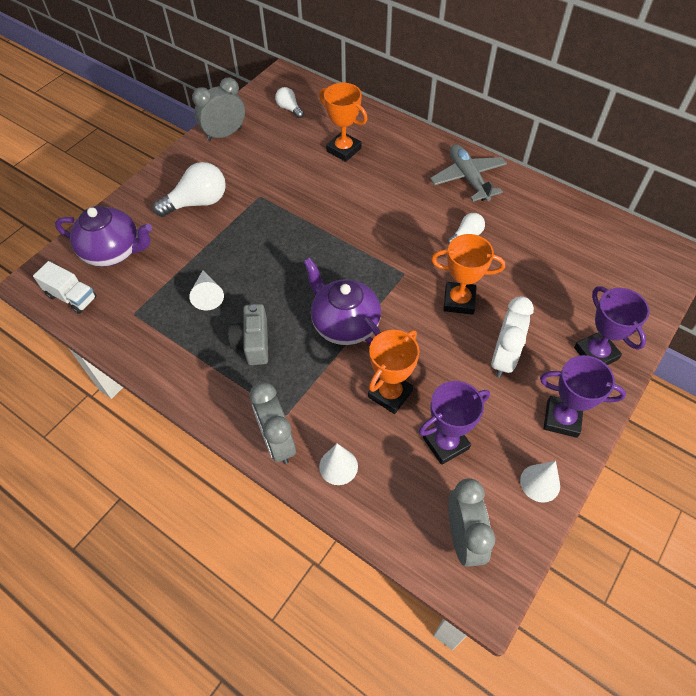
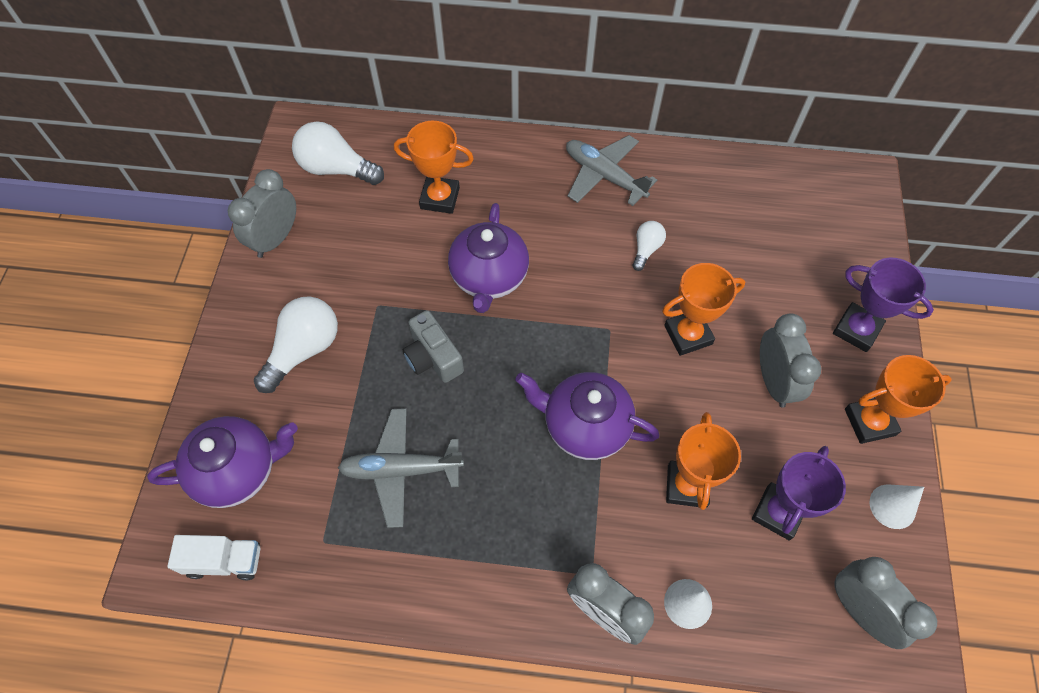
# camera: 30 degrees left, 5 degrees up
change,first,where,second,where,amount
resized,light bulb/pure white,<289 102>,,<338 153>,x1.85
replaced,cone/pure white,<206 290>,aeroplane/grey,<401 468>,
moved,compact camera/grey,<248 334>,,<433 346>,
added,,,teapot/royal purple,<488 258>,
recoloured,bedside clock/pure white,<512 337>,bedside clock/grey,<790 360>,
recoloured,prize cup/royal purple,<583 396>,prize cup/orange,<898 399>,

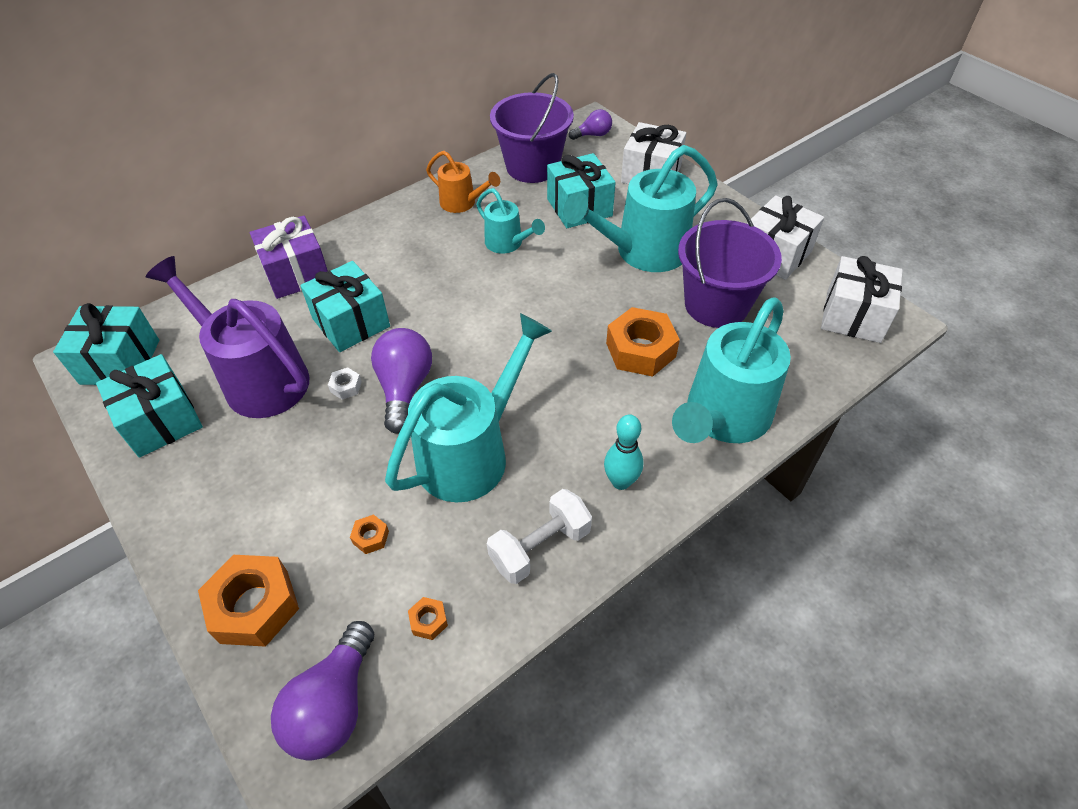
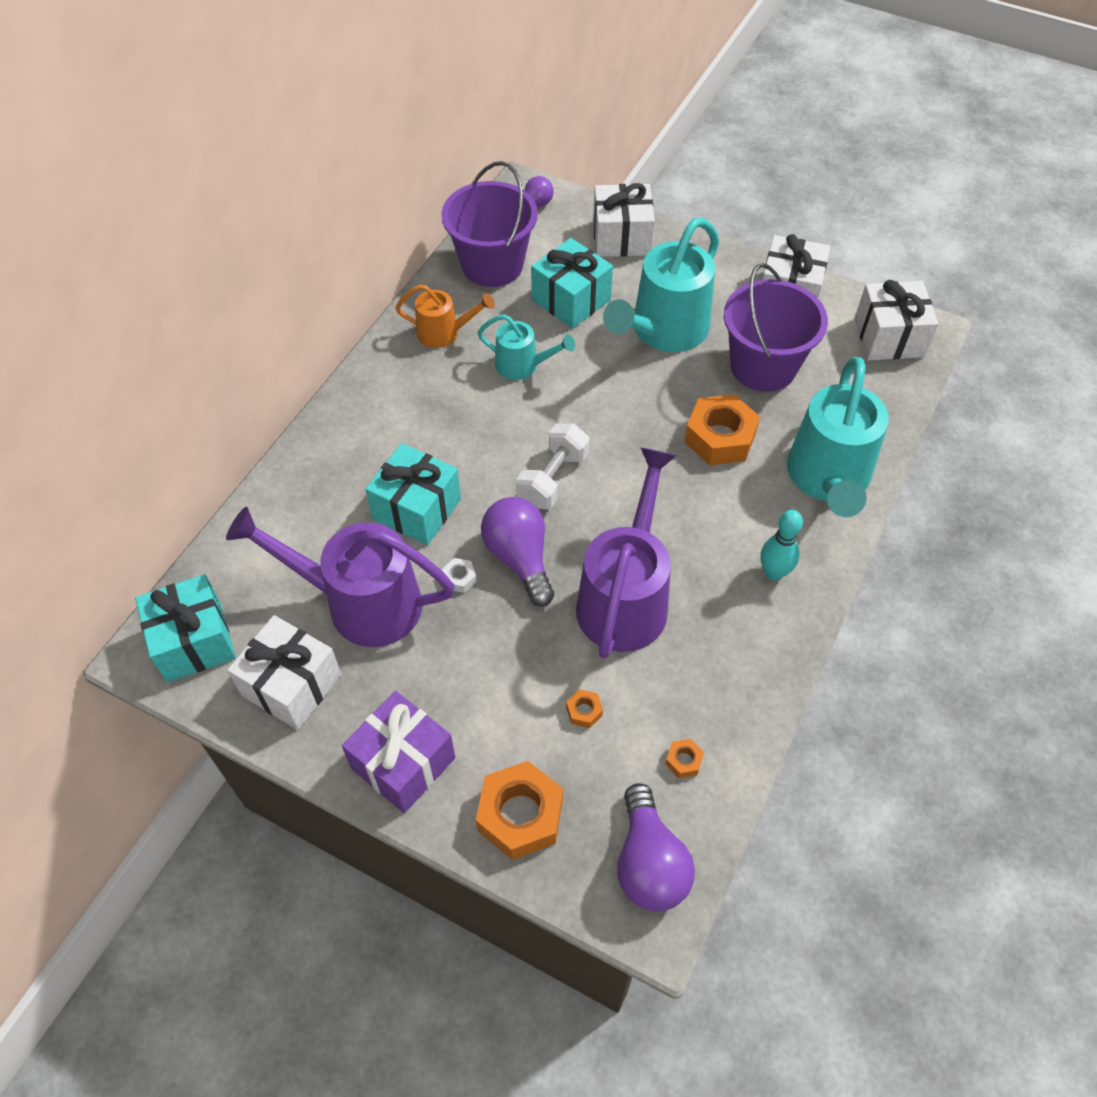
# camera: 25 degrees left, 5 degrees up
change,first,where,second,where,amount
recoloured,gift/aqua,<149 406>,gift/pure white,<284 672>,
moved,gift/royal purple,<289 257>,,<398 752>,
moved,dumbbell/pure white,<539 536>,,<553 466>,
recoloured,sprinkling can/aqua,<468 407>,sprinkling can/royal purple,<626 552>,

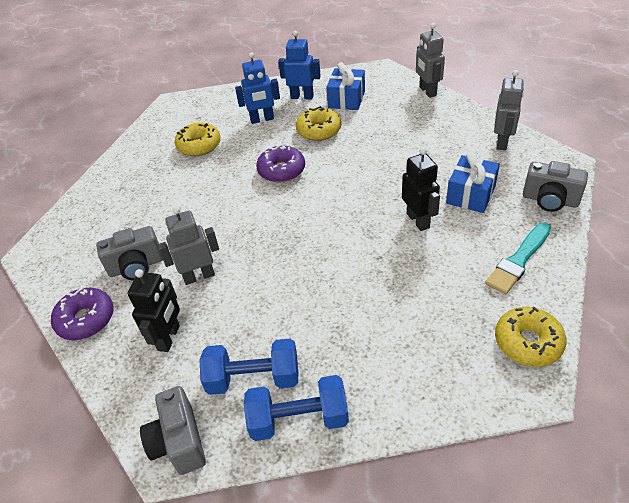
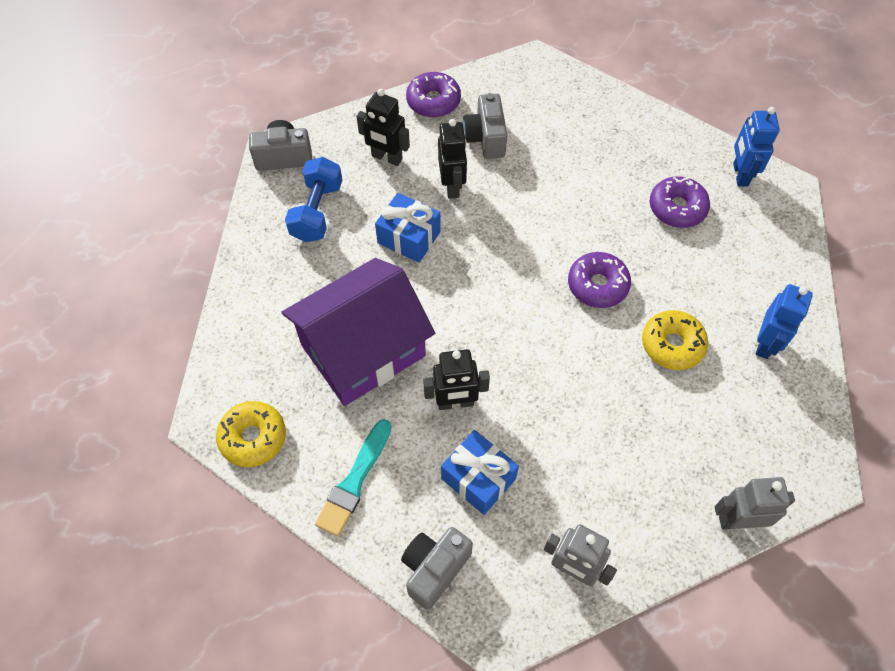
# camera: 100 degrees right, 15 degrees up
change,first,where,second,where,amount
added,,,cottage/royal purple,<358 332>,
turned,paint brush/aqua,<518 258>,,<353 478>,120 degrees counterclockwise
moved,gift/cobalt,<345 86>,,<408 228>,
recoloured,robot figure/grey,<188 245>,robot figure/ebony,<452 159>,
recoloured,doughnut/bright yellow,<198 139>,doughnut/royal purple,<680 202>,
moved,robot figure/cobalt,<257 88>,,<756 147>,
removed,dumbbell/cobalt,<296 408>,,,

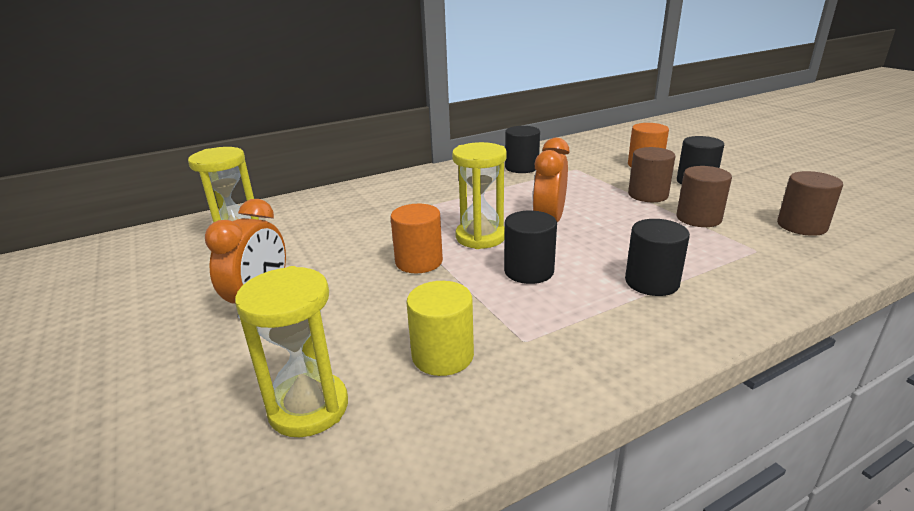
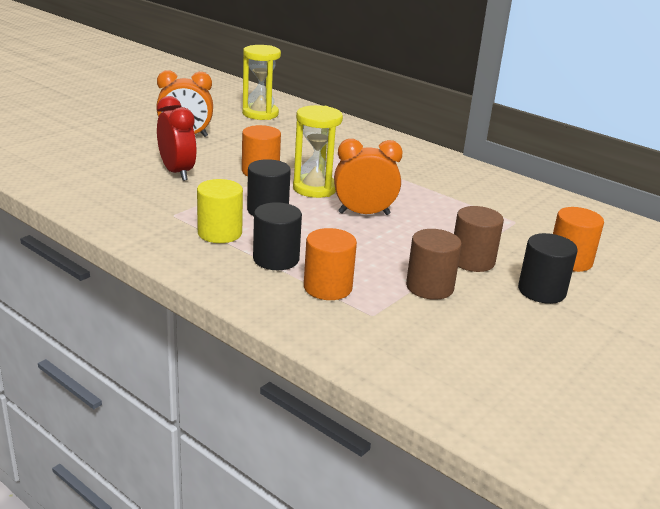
# camera: 65 degrees right, 0 degrees up
change,first,where,second,where,amount
added,,,bedside clock/scarlet,<177 138>,
moved,cylinder shape/bright yellow,<440 328>,,<220 211>,
added,,,cylinder shape/orange,<330 264>,
removed,hourglass/bright yellow,<291 351>,,,
removed,cylinder shape/ebony,<522 149>,,,
removed,cylinder shape/dark brown,<810 203>,,,

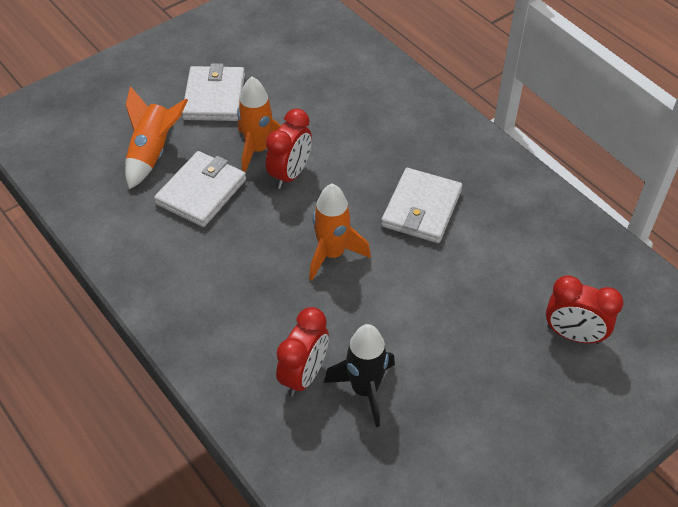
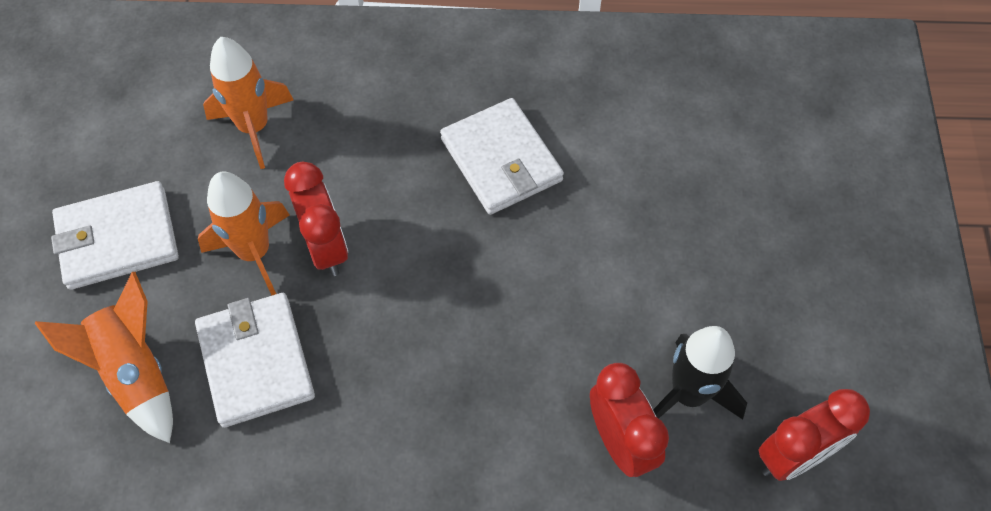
# camera: 50 degrees left, 10 degrees up
change,first,where,second,where,amount
turned,wallet/pure white,<213 92>,,<115 235>,60 degrees counterclockwise
moved,spaceship/orange,<340 232>,,<248 103>,
moved,bedside clock/scarlet,<585 309>,,<814 435>,

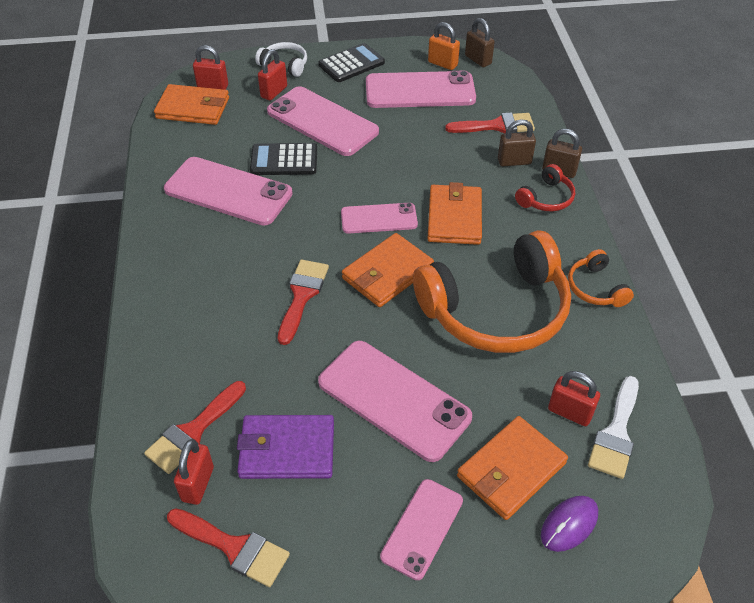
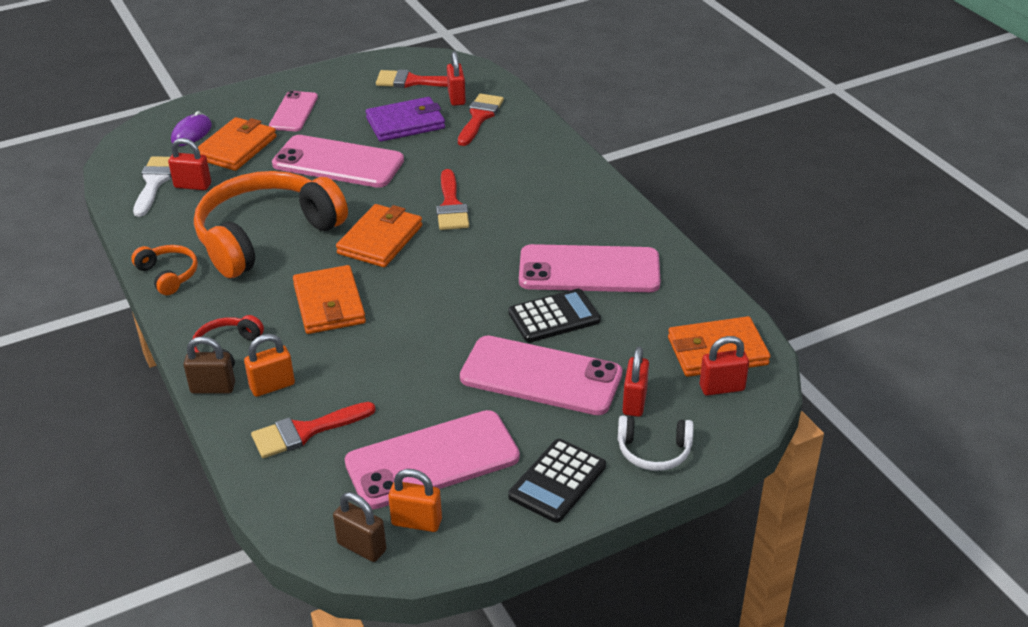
# camera: 160 degrees right, 10 degrees down
change,first,where,second,where,amount
recoloured,small lock/dark brown,<517 143>,small lock/orange,<269 365>,
removed,smartphone/rose-pink,<379 218>,,,

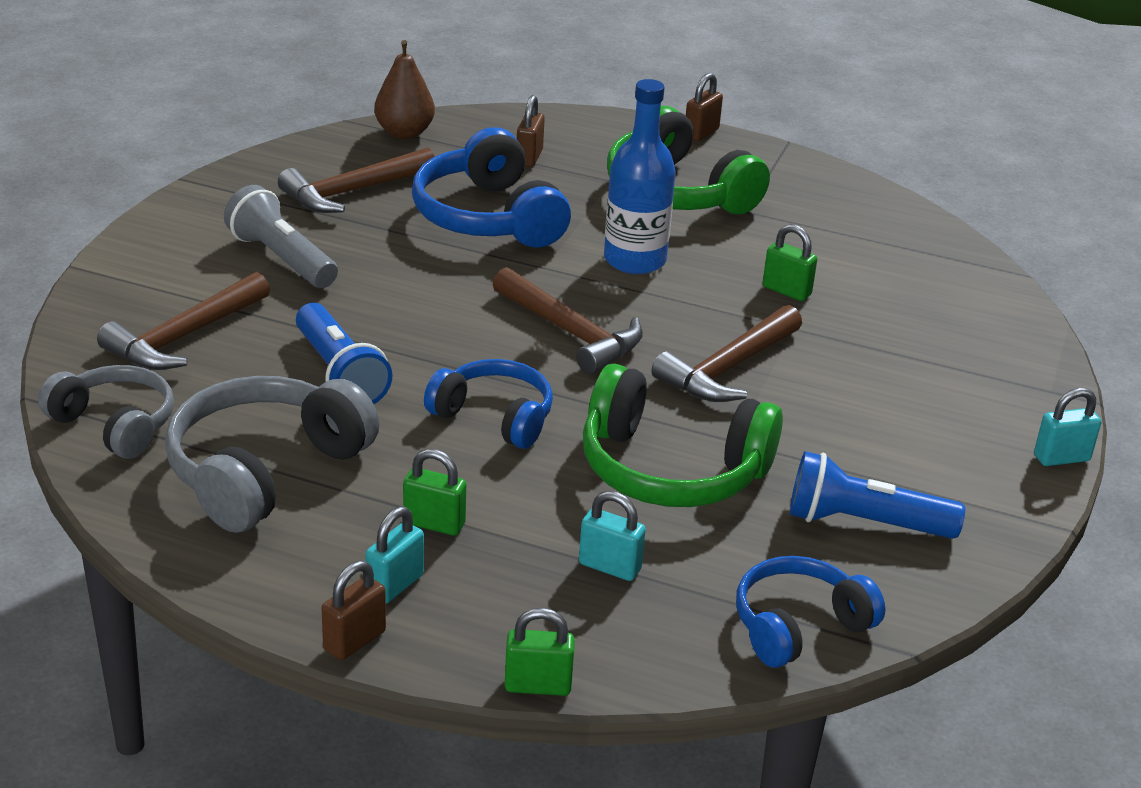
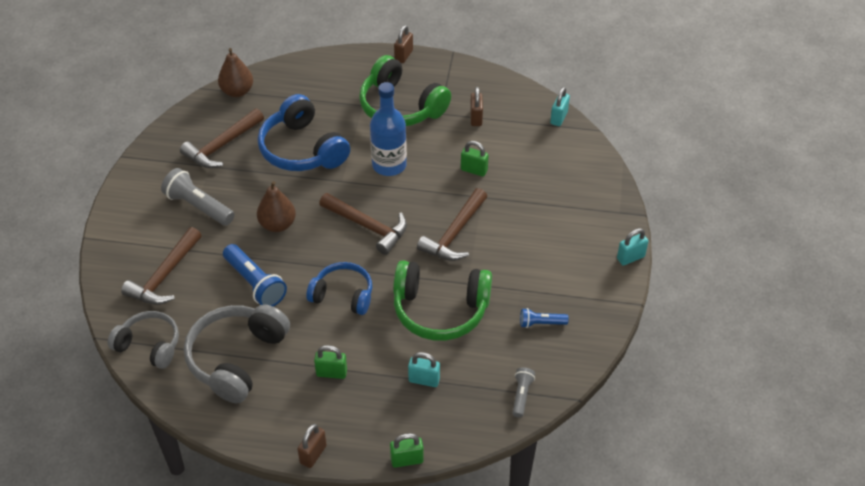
# camera: 10 degrees left, 15 degrees up
change,first,where,second,where,amount
added,,,toy pear/dark brown,<276 206>,
moved,small lock/dark brown,<531 131>,,<476 106>,
replaced,headphones/cobalt,<810 612>,torch/grey,<524 392>,
resized,torch/cobalt,<877 495>,,<544 318>,x0.56
moved,small lock/aqua,<395 555>,,<560 106>,

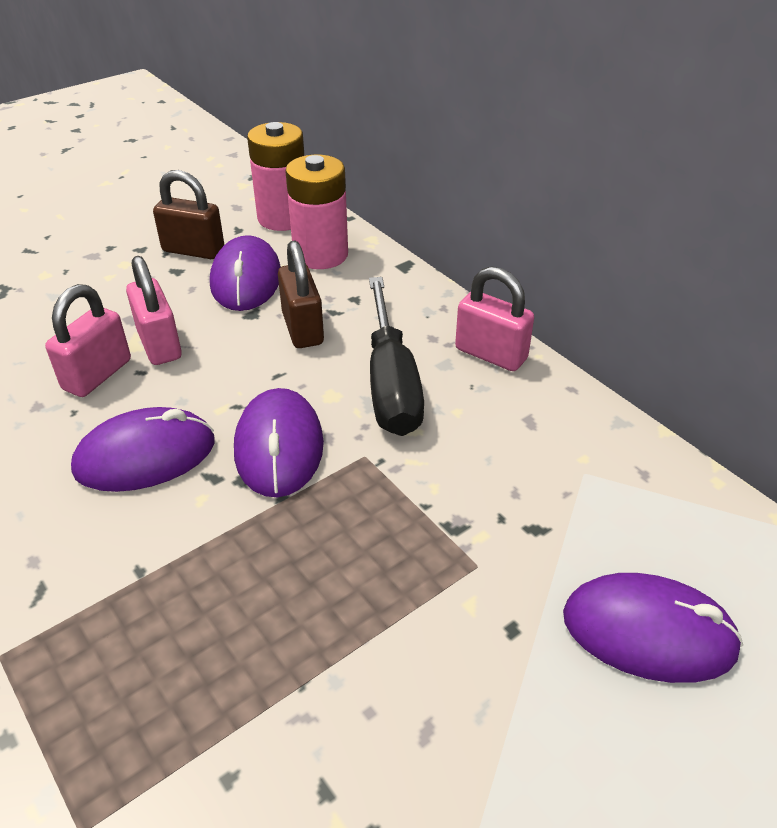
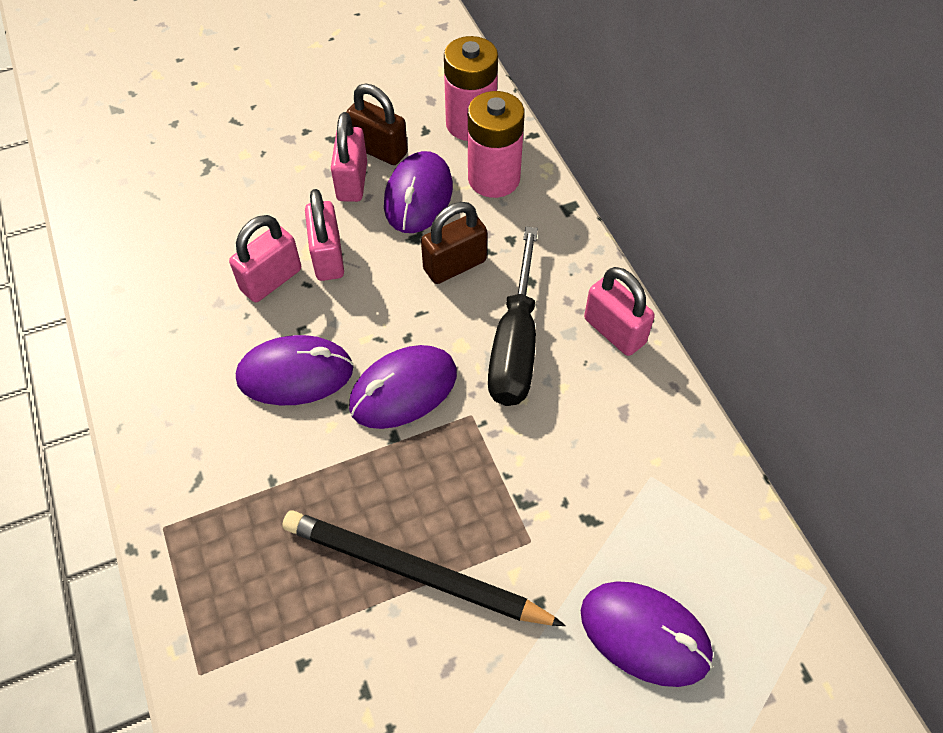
# camera: 15 degrees right, 15 degrees up
change,first,where,second,where,amount
added,,,wooden pencil/ebony,<424 568>,
added,,,small lock/rose-pink,<349 157>,
turned,mouse/royal purple,<279 443>,,<403 387>,45 degrees clockwise
turned,small lock/dark brown,<301 294>,,<454 243>,60 degrees clockwise

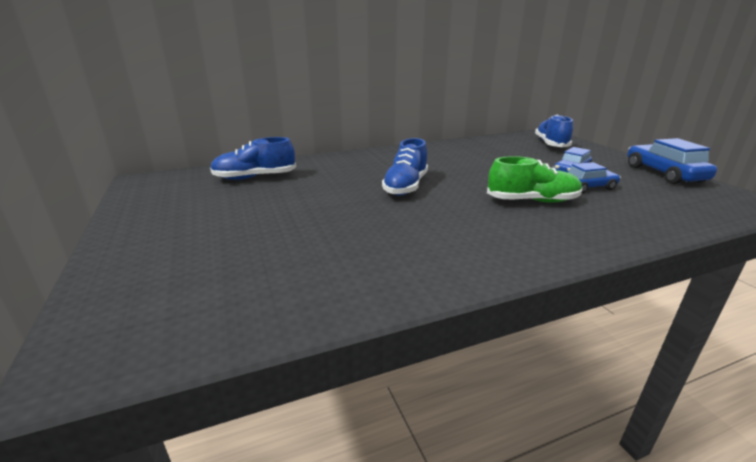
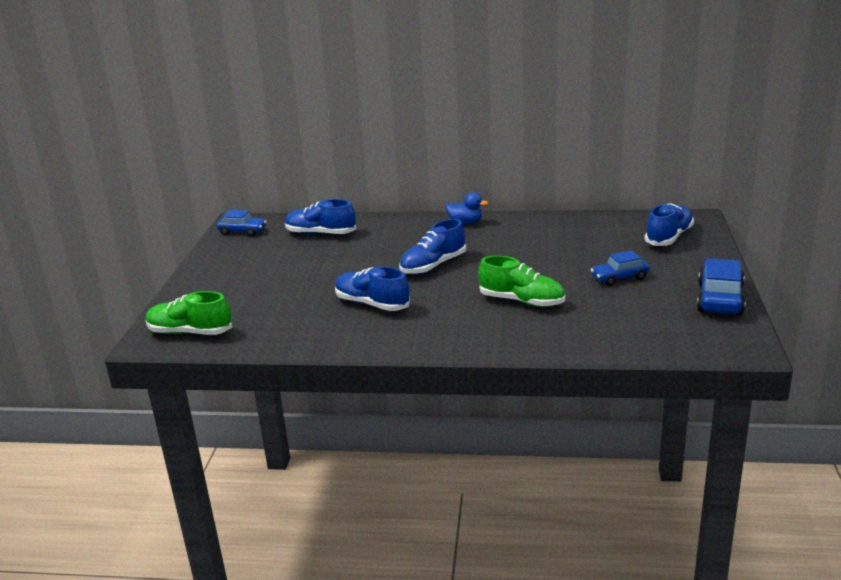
# camera: 30 degrees right, 0 degrees up
change,first,where,second,where,amount
added,,,lace-up shoe/green,<188 313>,
moved,automobile/cobalt,<594 177>,,<241 223>,
added,,,lace-up shoe/cobalt,<372 289>,
added,,,duck/cobalt,<467 208>,

